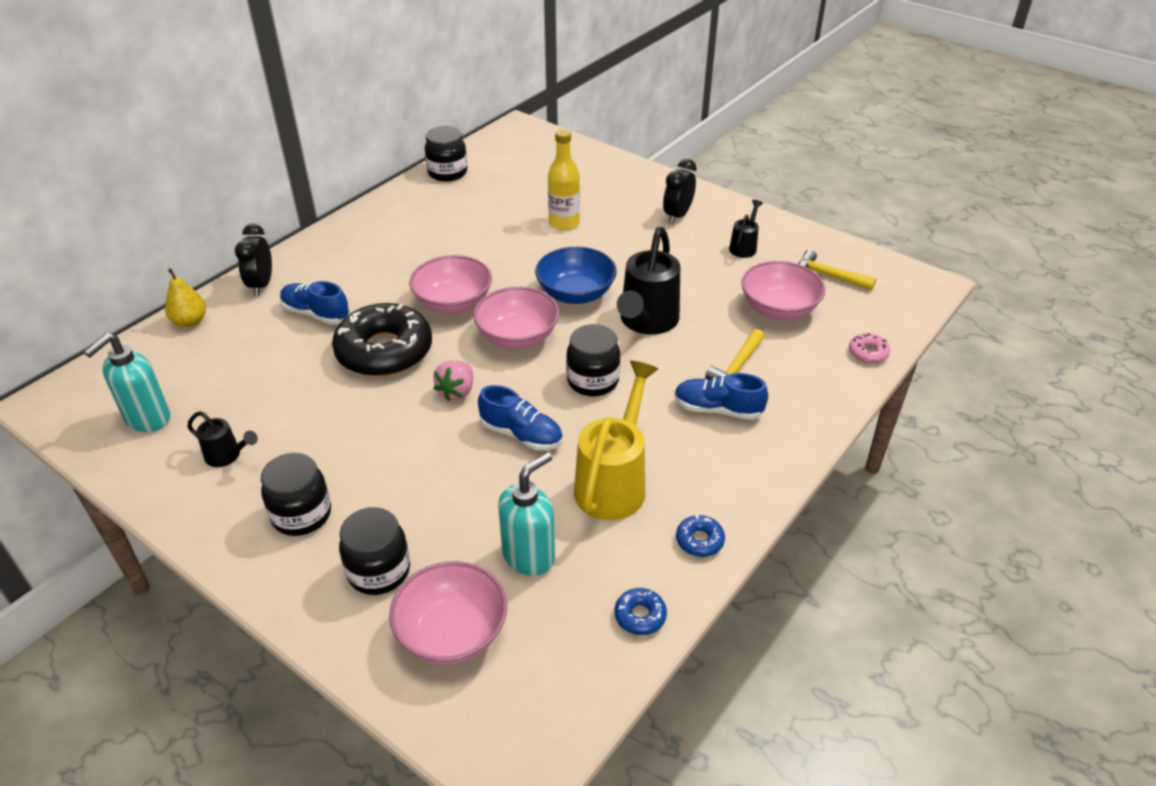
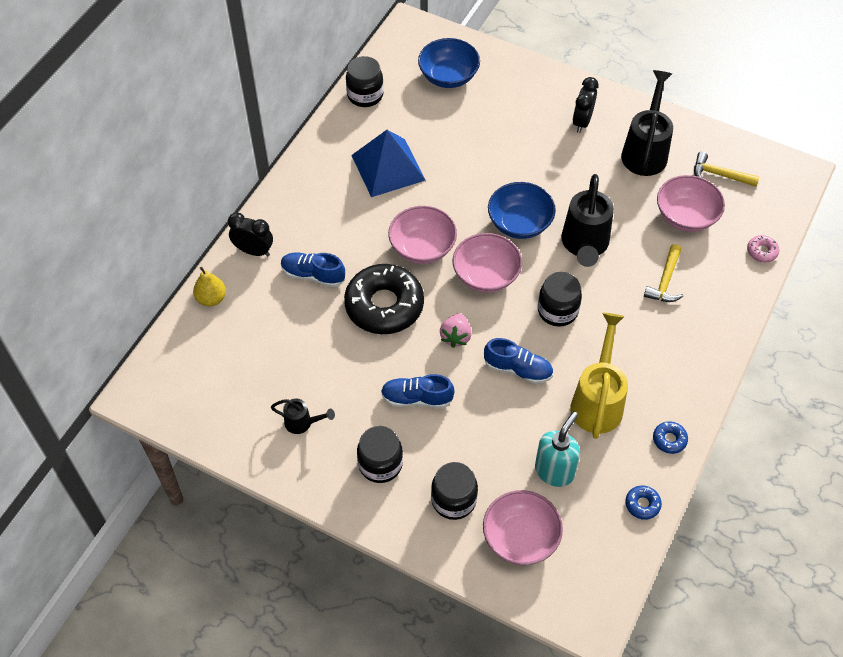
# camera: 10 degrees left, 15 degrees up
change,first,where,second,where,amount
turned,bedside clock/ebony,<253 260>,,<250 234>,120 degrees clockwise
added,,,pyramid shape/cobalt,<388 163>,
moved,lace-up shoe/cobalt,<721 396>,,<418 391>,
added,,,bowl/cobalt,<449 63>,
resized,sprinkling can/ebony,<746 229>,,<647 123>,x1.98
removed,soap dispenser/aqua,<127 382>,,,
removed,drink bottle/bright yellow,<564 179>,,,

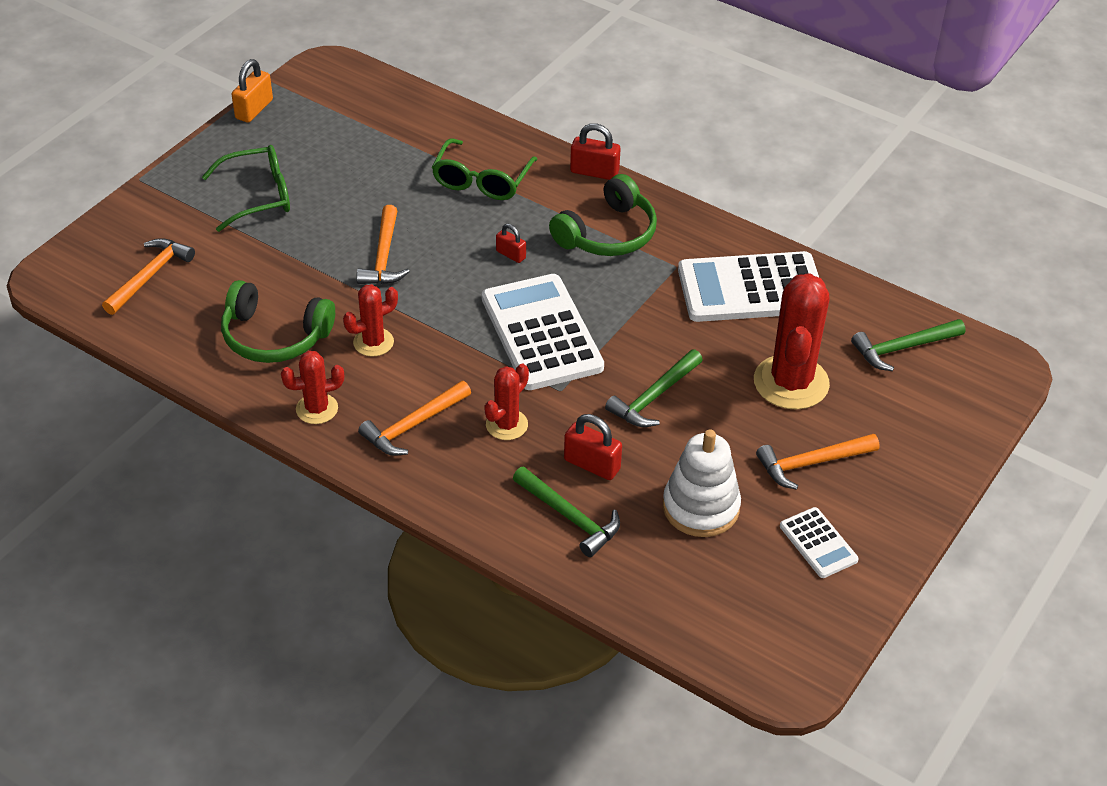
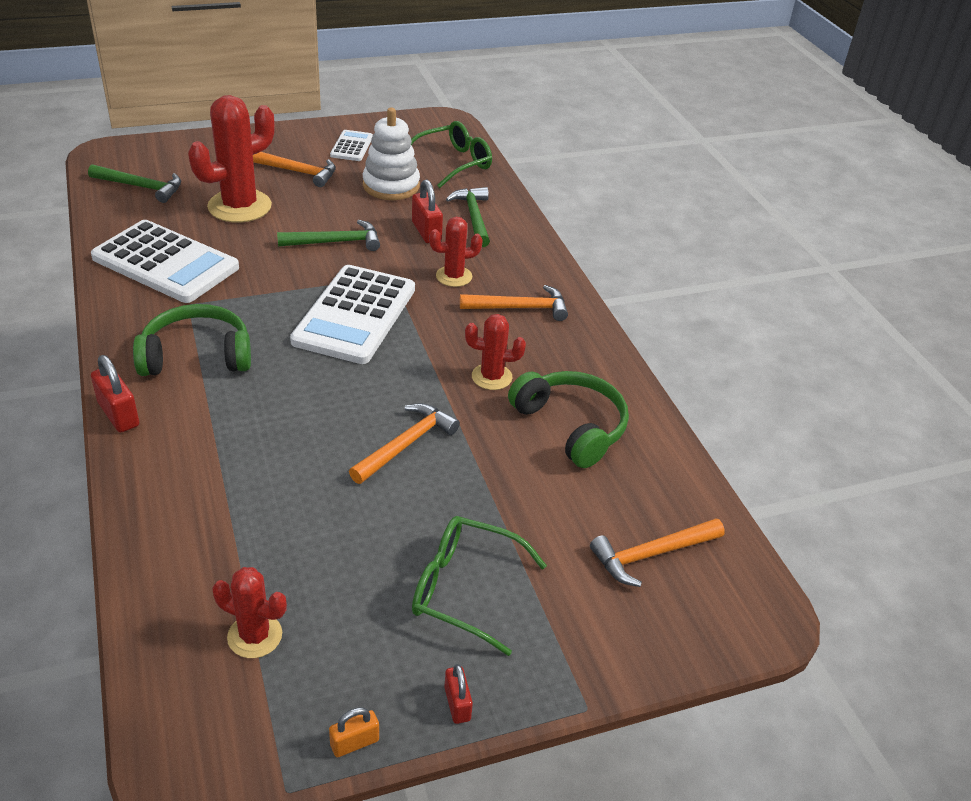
# camera: 145 degrees left, 5 degrees down
change,first,where,second,where,amount
moved,saguaro cactus/scarlet,<312 387>,,<249 612>,
resized,small lock/orange,<252 91>,,<354 732>,x0.62
moved,spectacles/green,<485 169>,,<451 154>,
moved,small lock/scarlet,<511 243>,,<458 694>,

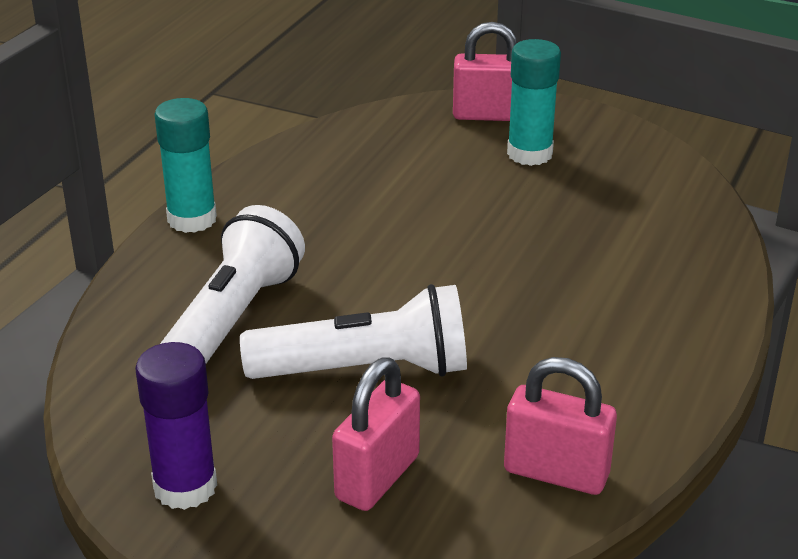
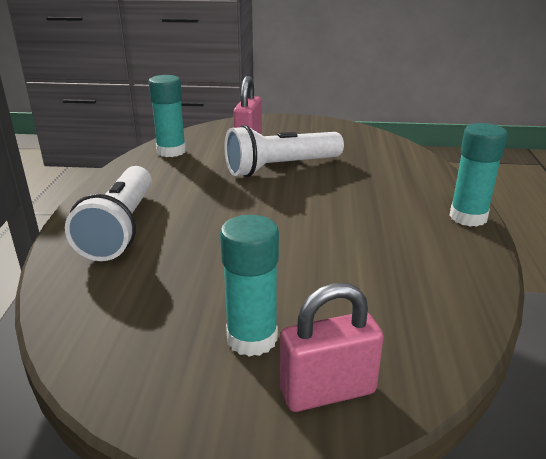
# camera: 160 degrees right, 5 degrees down
change,first,where,second,where,amount
moved,torch/pure white,<232 284>,,<108 213>,
replaced,small lock/rose-pink,<560 426>,glue stick/aqua,<167 116>,
removed,glue stick/royal purple,<176 426>,,,

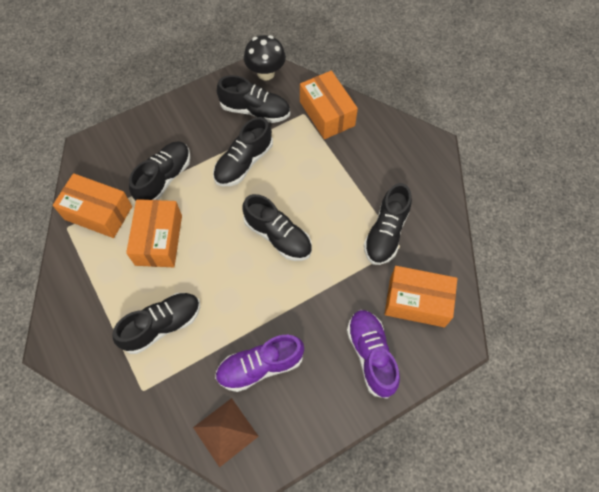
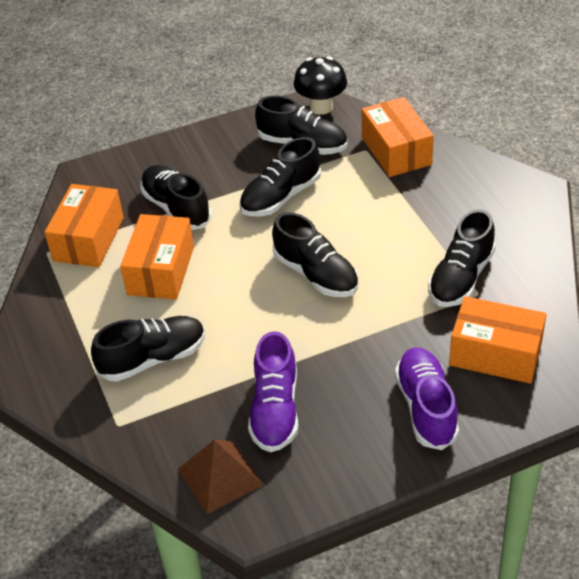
# camera: 10 degrees right, 20 degrees down
change,first,where,second,where,amount
turned,package/orange,<92 205>,,<84 225>,75 degrees clockwise
turned,lace-up shoe/ebony,<160 171>,,<176 197>,75 degrees counterclockwise
turned,lace-up shoe/royal purple,<259 363>,,<273 391>,75 degrees counterclockwise

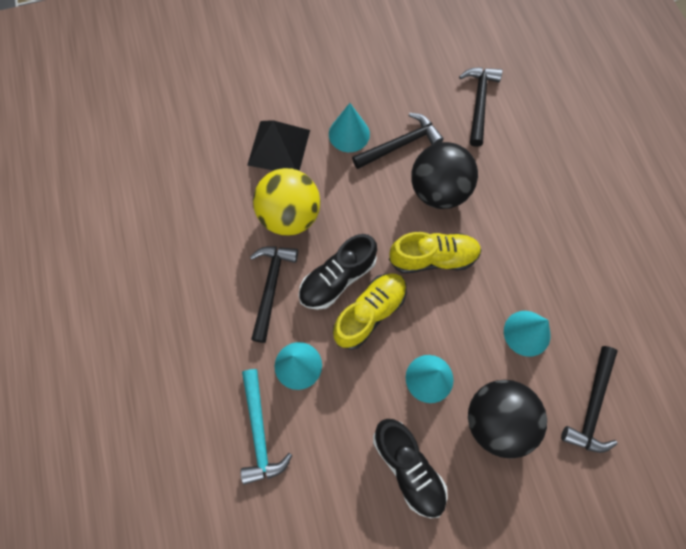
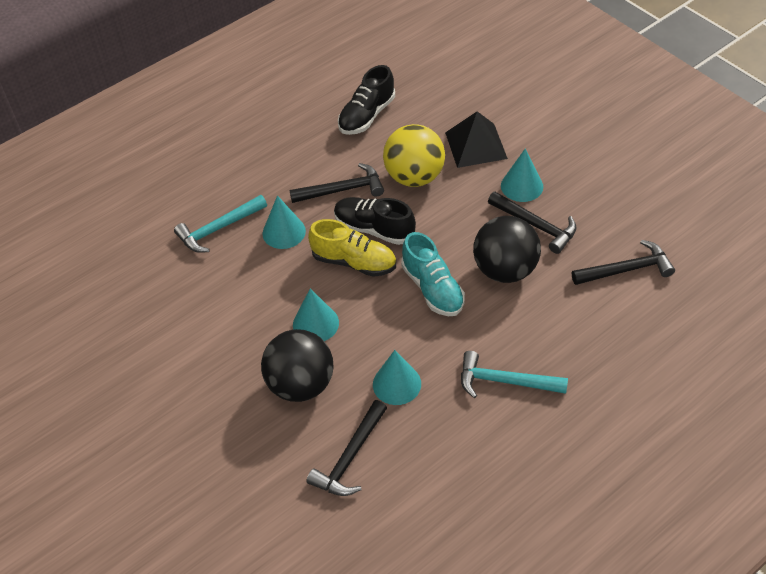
# camera: 70 degrees right, 20 degrees down
change,first,where,second,where,amount
turned,claw hammer/ebony,<589 399>,,<346 448>,60 degrees counterclockwise
moved,lace-up shoe/ebony,<410 468>,,<366 100>,
recoloured,lace-up shoe/bright yellow,<435 252>,lace-up shoe/aqua,<433 274>,
added,,,claw hammer/aqua,<514 374>,

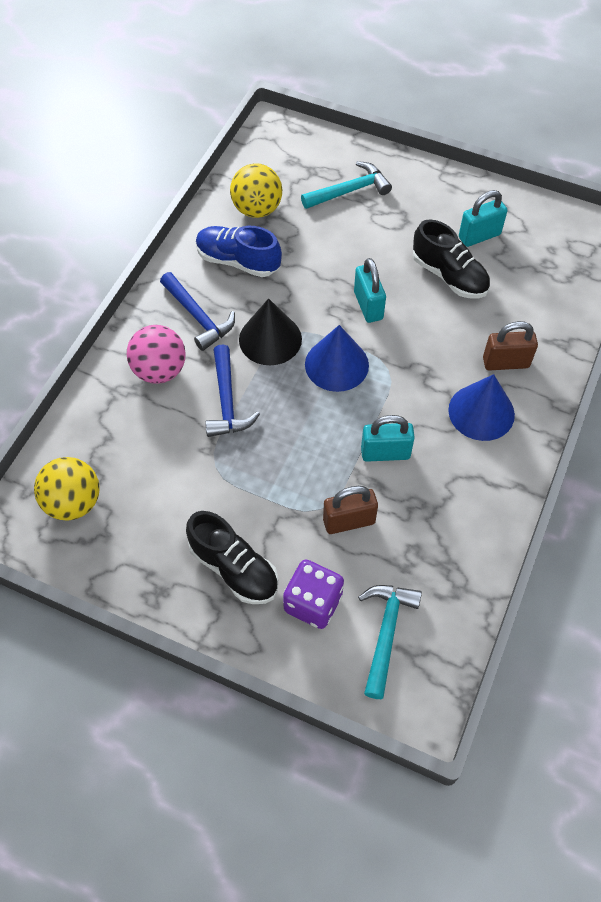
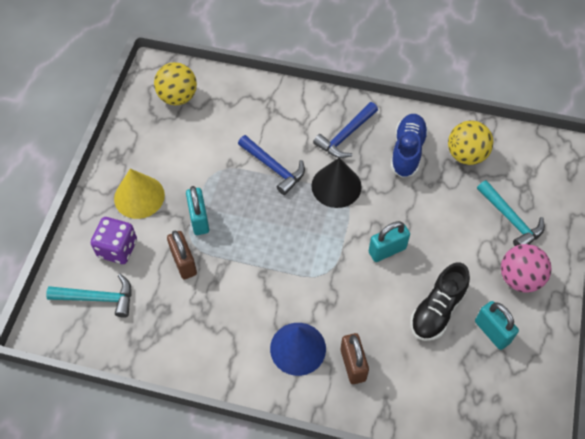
# camera: 80 degrees right, 0 degrees up
change,first,where,second,where,amount
replaced,lace-up shoe/ebony,<232 557>,cone/bright yellow,<139 194>,
moved,small lock/aqua,<388 438>,,<197 210>,
turned,claw hammer/cobalt,<232 390>,,<271 165>,120 degrees counterclockwise
moved,ball/rose-pink,<156 354>,,<526 268>,
removed,cone/cobalt,<337 358>,,,

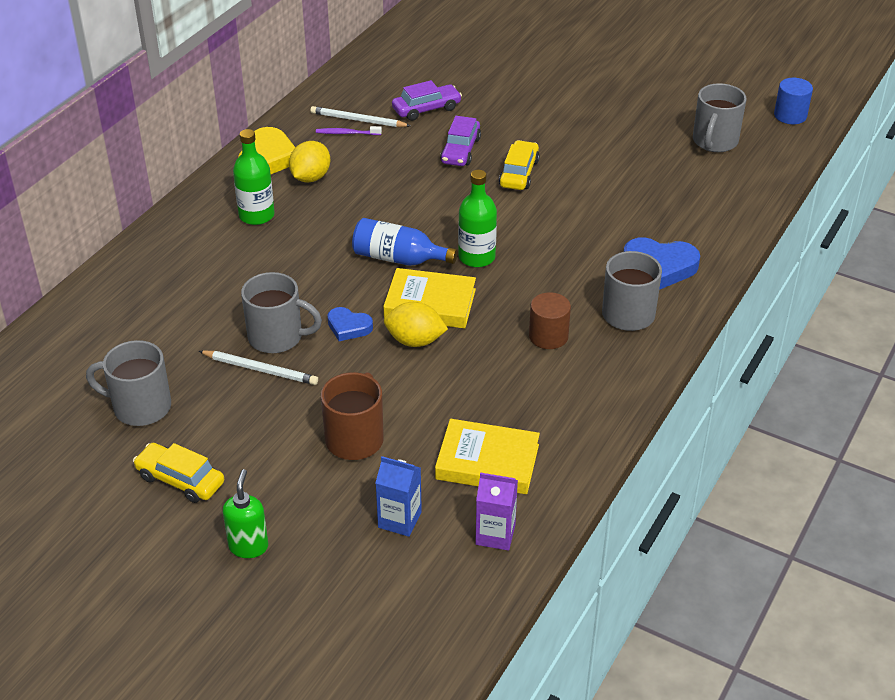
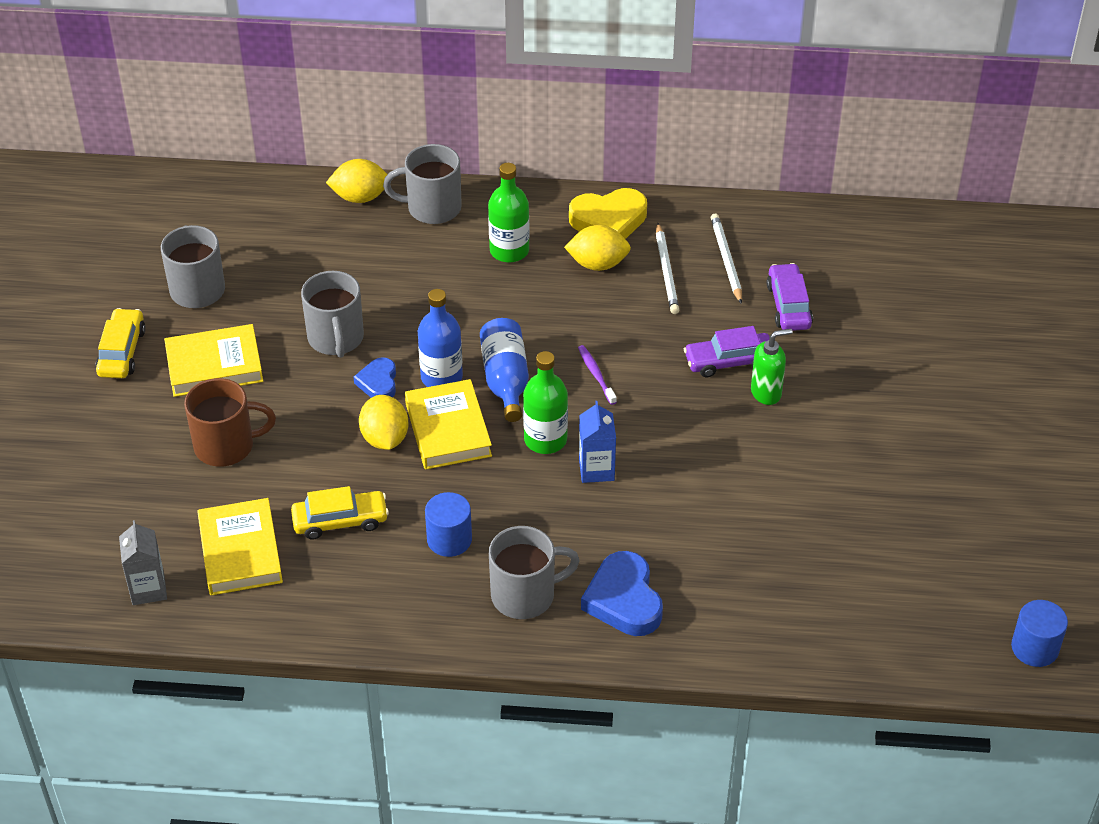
# camera: 65 degrees right, 5 degrees up
change,first,where,second,where,amount
recoloured,carton/royal purple,<496 512>,carton/grey,<143 562>,
added,,,hardback/bright yellow,<213 360>,
moved,automobile/bright yellow,<519 165>,,<340 512>,
added,,,lemon/bright yellow,<357 181>,
moved,coffee mug/grey,<720 117>,,<422 184>,
added,,,drink bottle/cobalt,<440 338>,
recoloured,cylinder shape/dark brown,<550 320>,cylinder shape/cobalt,<448 524>,
moved,toothbrush/royal purple,<349 130>,,<597 375>,
moved,carton/cobalt,<399 496>,,<597 442>,
moved,wooden pencil/pure white,<258 367>,,<667 268>,
moved,soap dispenser/green,<245 513>,,<772 367>,
turned,automobile/royal purple,<427 100>,,<790 297>,135 degrees counterclockwise

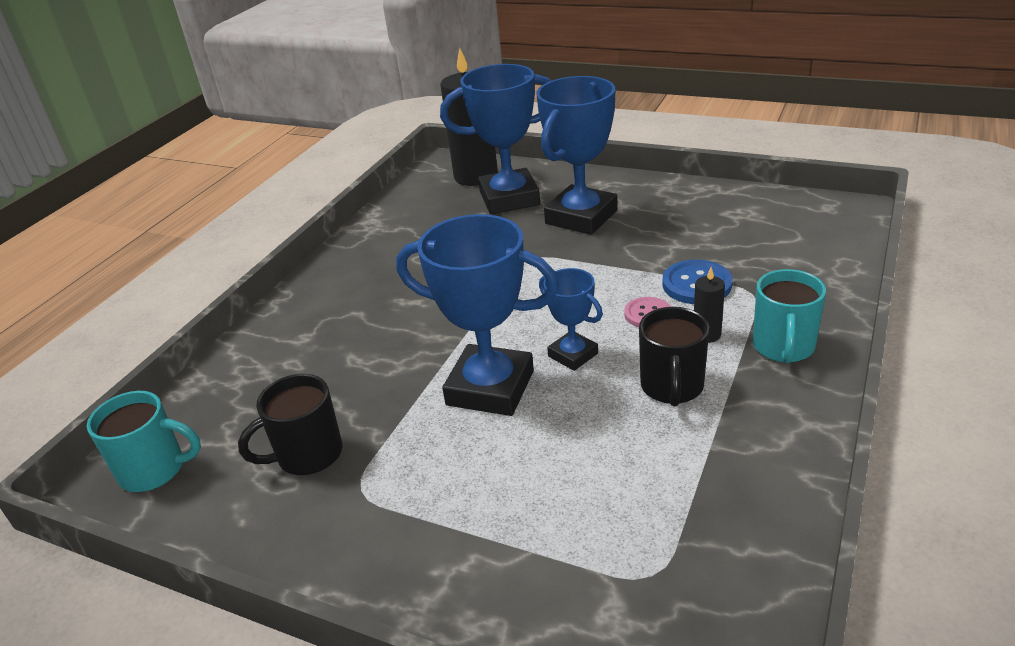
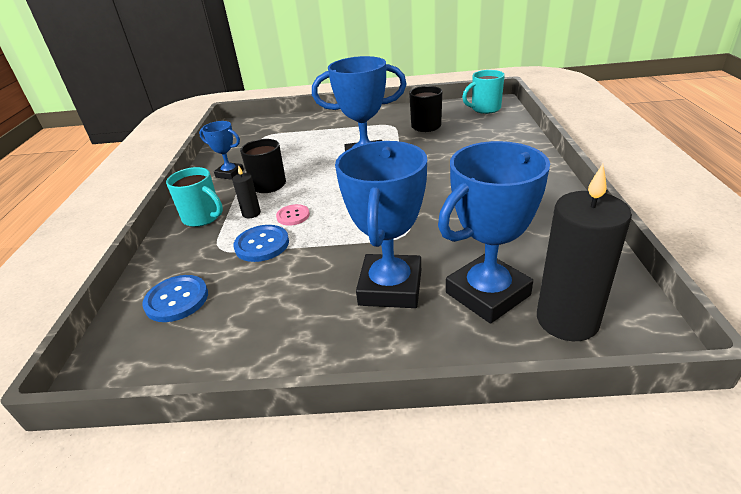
# camera: 155 degrees right, 0 degrees up
change,first,where,second,where,amount
added,,,sewing button/cobalt,<175 298>,
turned,coffee mug/aqua,<789 316>,,<194 197>,135 degrees clockwise
moved,prize cup/cobalt,<571 319>,,<221 150>,

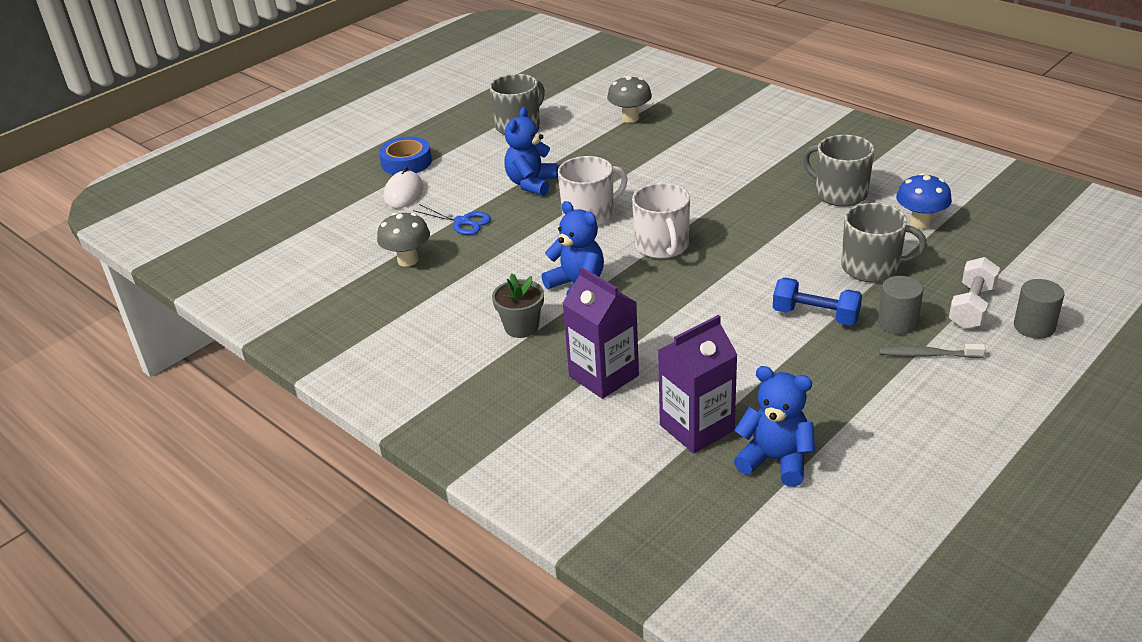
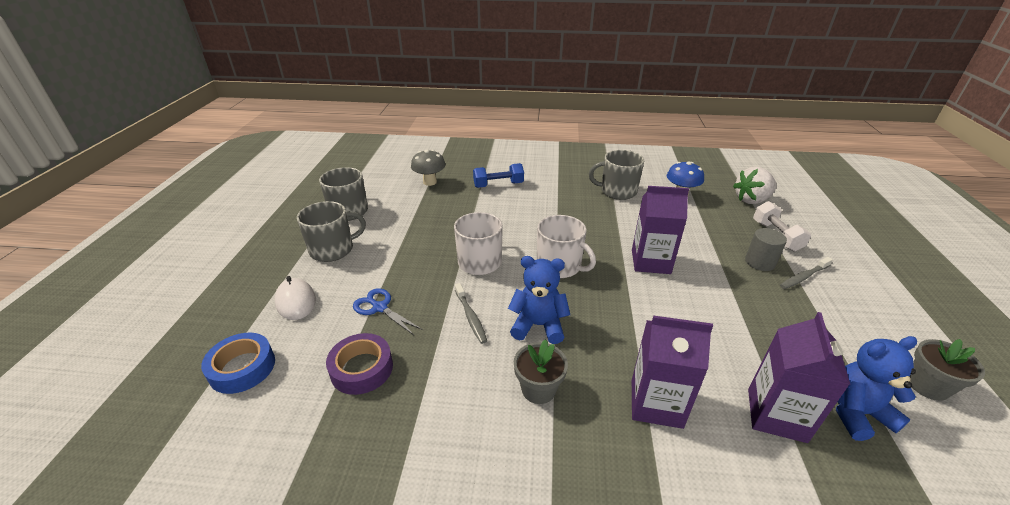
# camera: 40 degrees left, 0 degrees up
change,first,where,second,where,amount
moved,sticky tape/cobalt,<405 155>,,<238 363>,
moved,coffee mug/grey,<884 242>,,<331 231>,
replaced,fungus/grey,<403 239>,sticky tape/royal purple,<359 364>,
turned,pair of scissors/cobalt,<452 219>,,<388 311>,135 degrees counterclockwise
added,,,toothbrush/grey,<471 313>,
moved,dumbbell/cobalt,<817 301>,,<498 175>,
added,,,carton/royal purple,<660 230>,
added,,,toy strawberry/pure white,<755 185>,
added,,,flower pot/grey,<947 370>,
removed,stuffed bear/cobalt,<531 151>,,,
removed,cylinder shape/grey,<1039 309>,,,

